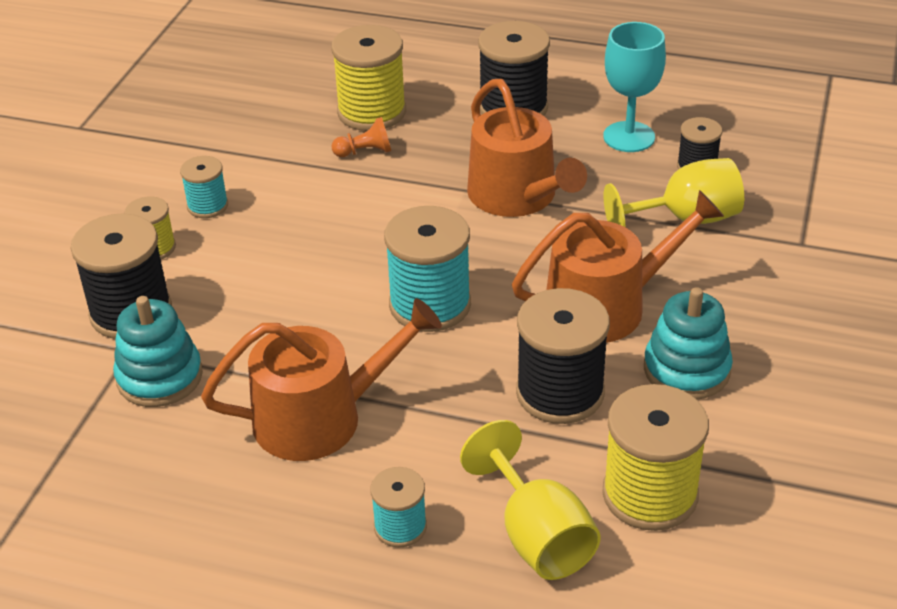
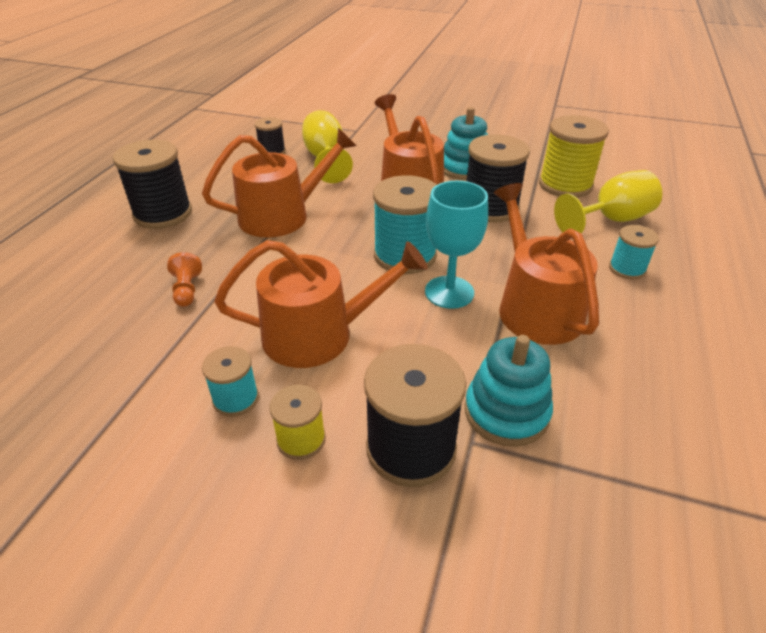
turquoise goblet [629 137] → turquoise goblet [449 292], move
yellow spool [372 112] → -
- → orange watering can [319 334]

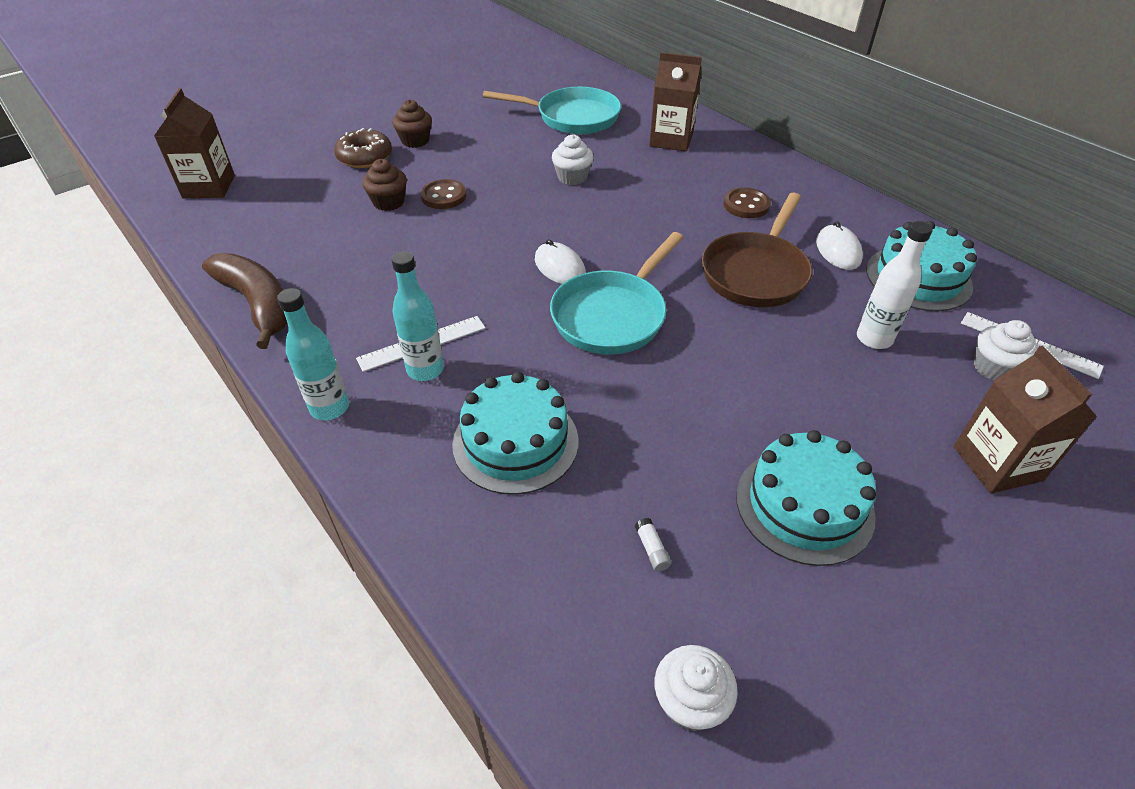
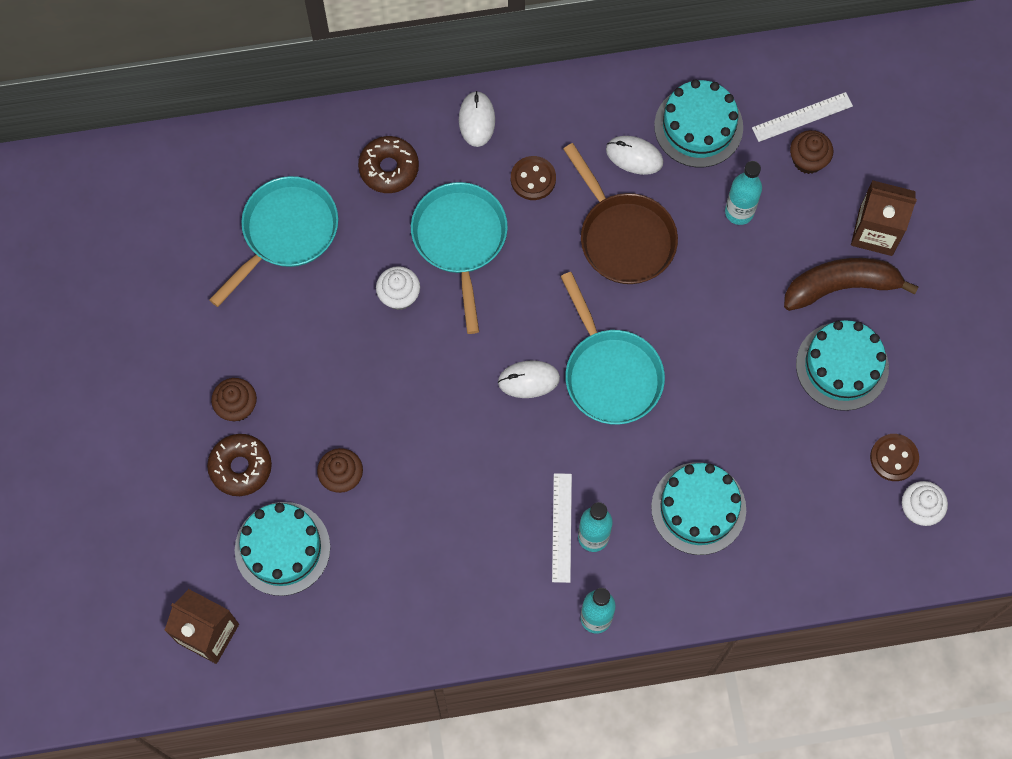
brown carton [671 140] → brown donut [389 168]
brown button [443 196] → brown button [894 458], move
white bottle [874 339] → turquoise bottle [739 212]
brown banana [257 304] → brown banana [840 286], move
white cupcake [994 368] → brown cupcake [808 160]
white glue stick [652 549] → -
- → white mouse [477 120]
- → turquoise pan [460 240]
- → turquoise cake [282 548]

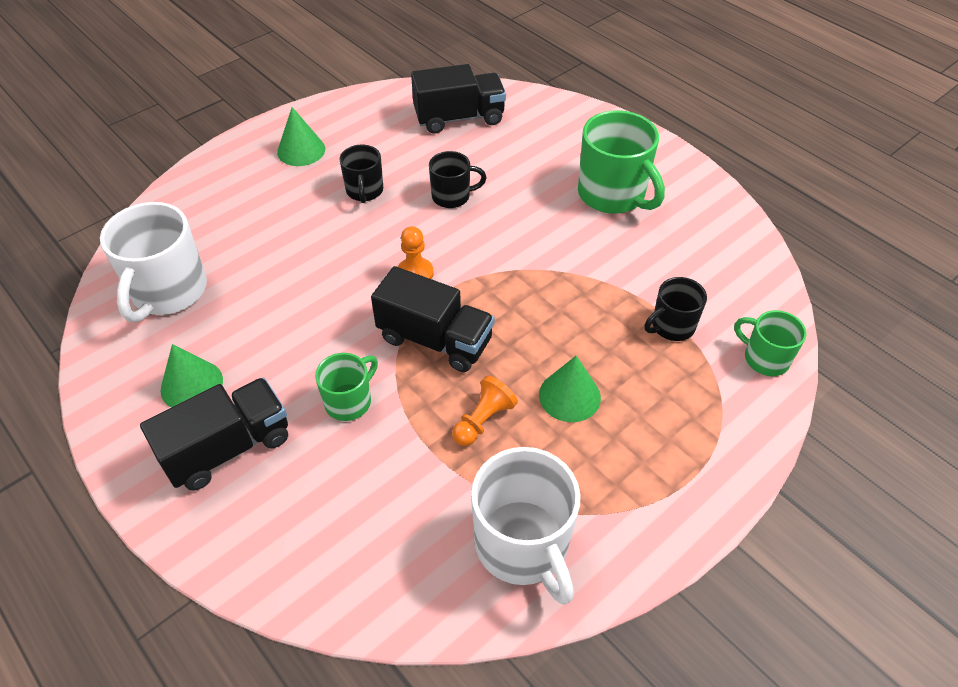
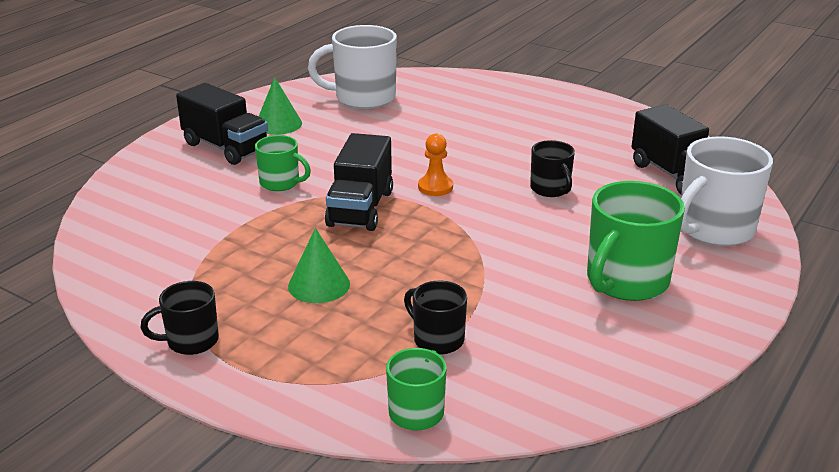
green cone [301 150] → -
black mug [364 191] → black mug [191 341], move
orange pawn [483 420] → -
white mug [523 545] → white mug [714 229], move

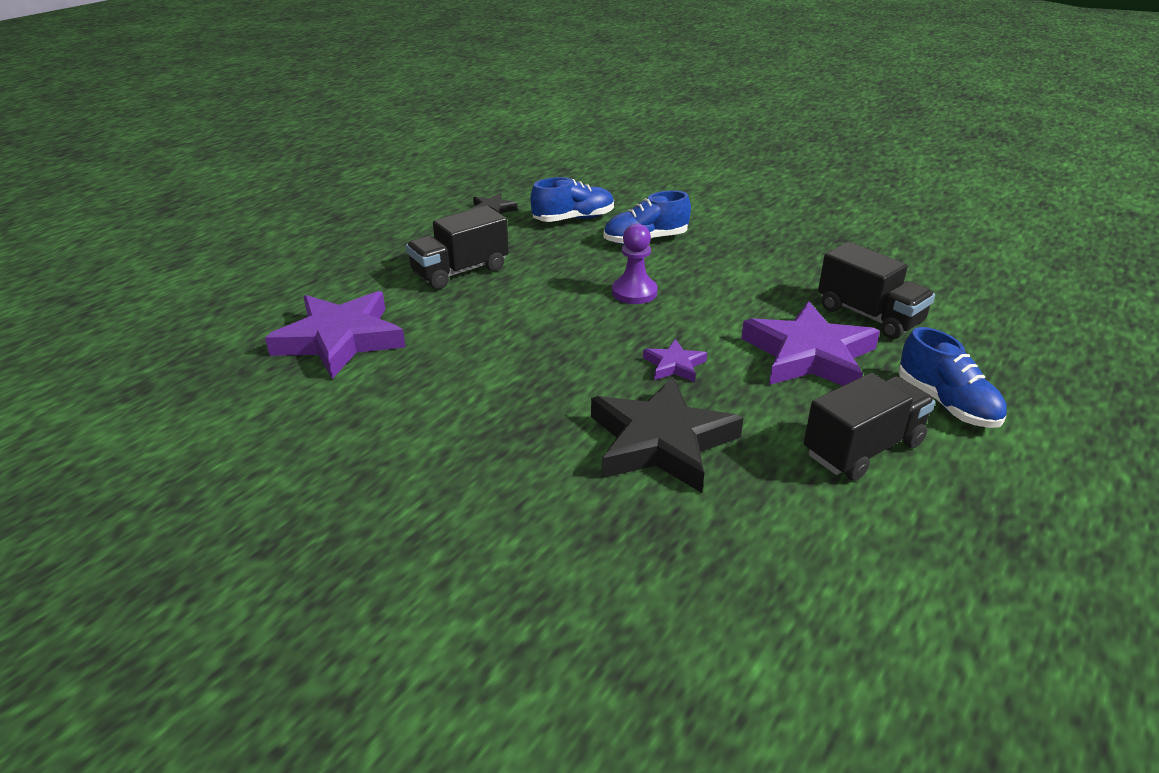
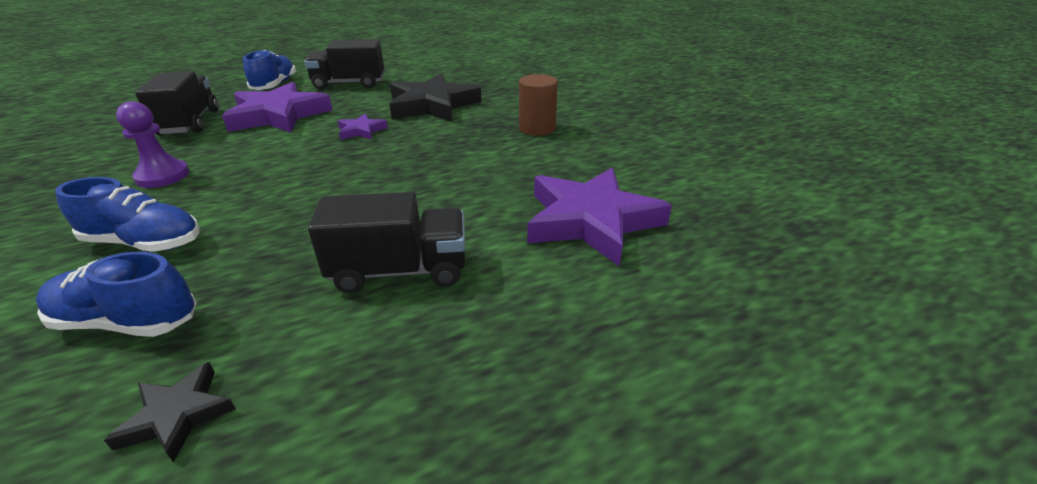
purple pawn [634 292] → purple pawn [163 176], move
- → brown cylinder [537 128]

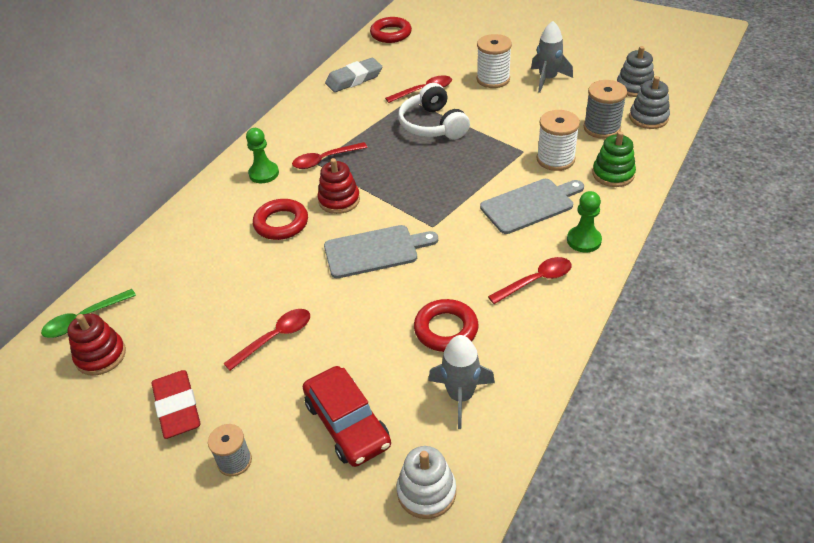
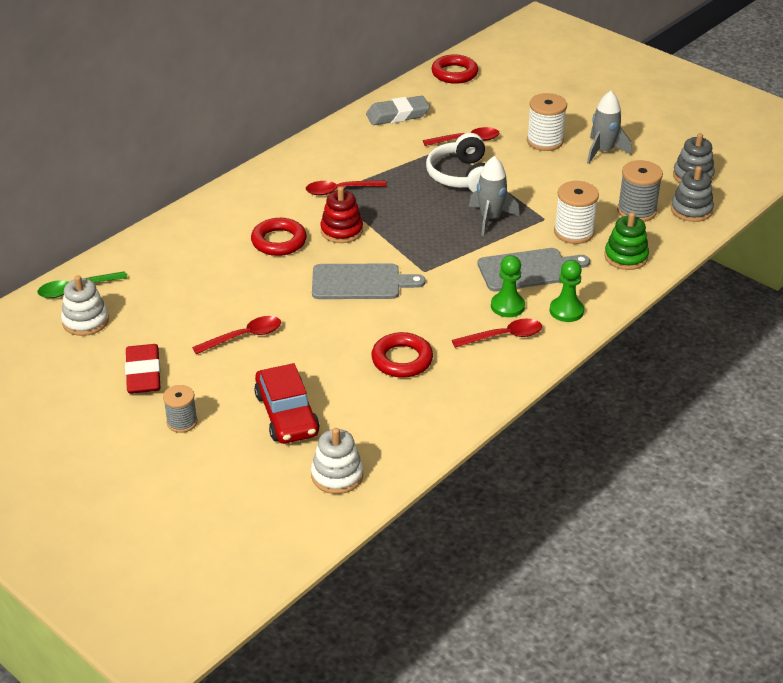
green pawn [264 173] → green pawn [507 306], move
red stacking toy [101 356] → white stacking toy [85 321]
grey rocket [460 396] → grey rocket [490 219], move

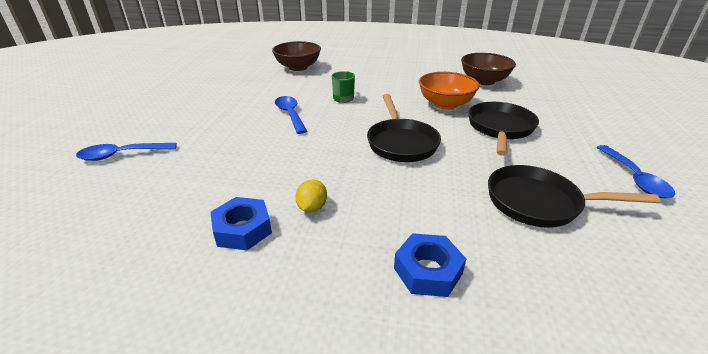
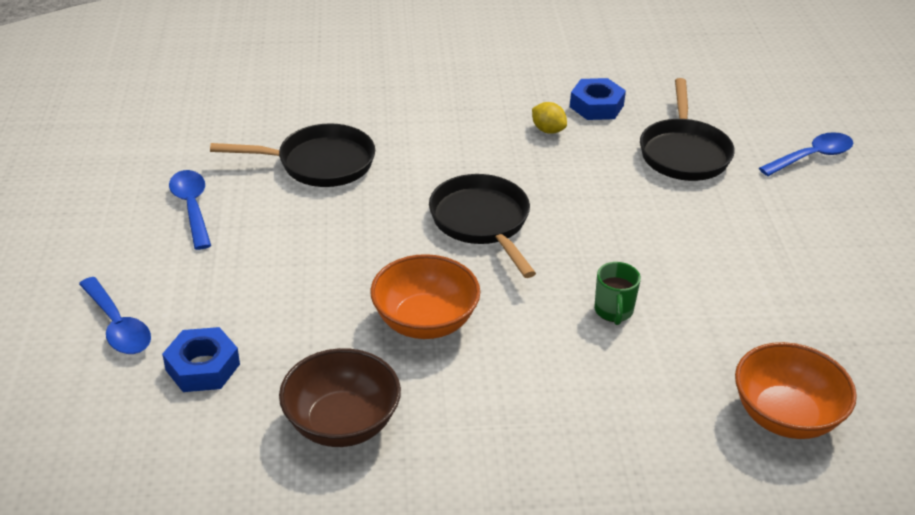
brown bowl [298 67] → orange bowl [785 416]
blue spoon [290 114] → blue spoon [118 326], move
black pan [500 128] → black pan [684 153], move
yellow lemon [312 207] → yellow lemon [548 130], 45 degrees counterclockwise
blue nut [427 271] → blue nut [203 367], move

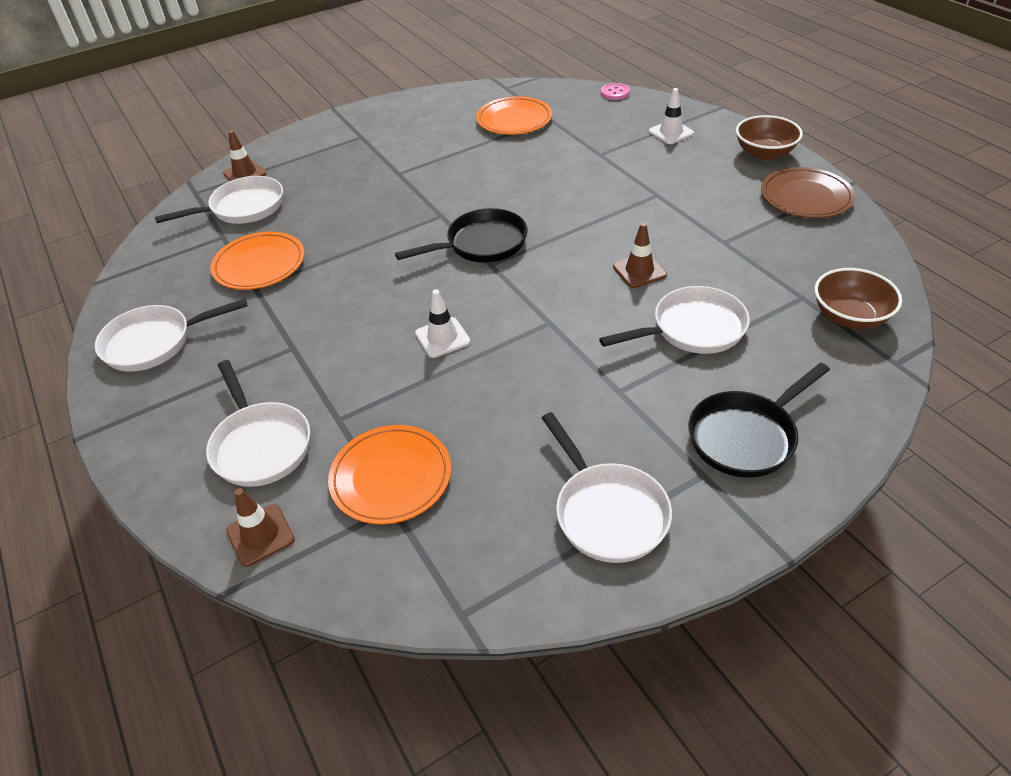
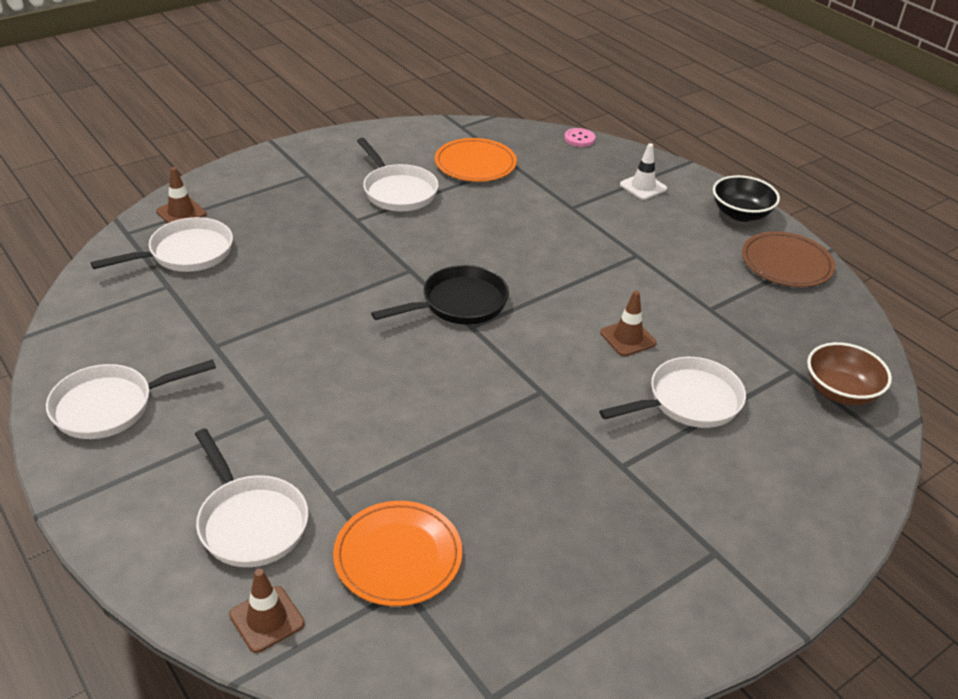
brown bowl [764 153] → black bowl [740 214]
orange plate [259 264] → -
white traffic cone [442 338] → -
black pan [746 436] → -
white pan [607 512] → white pan [398 191], move

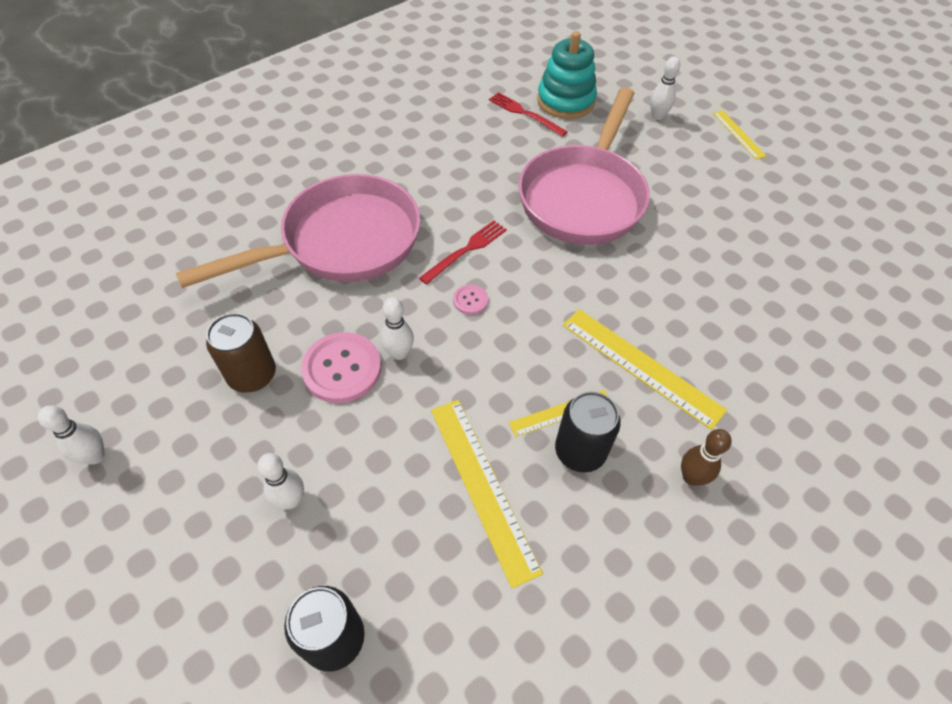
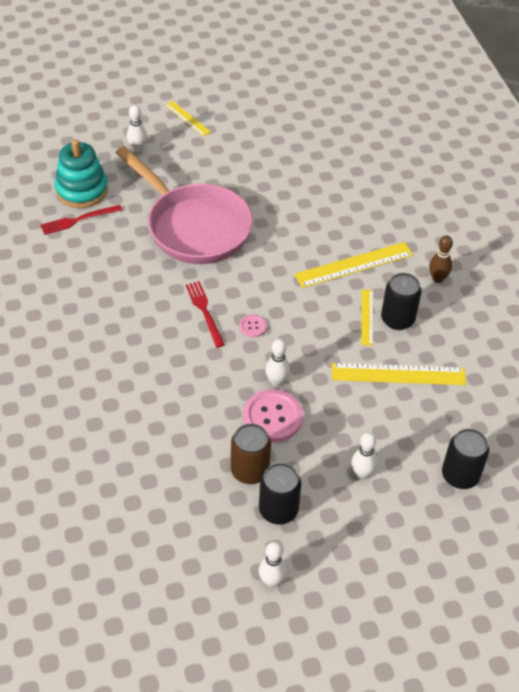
yellow ruler [738 134] → yellow ruler [187 118], 45 degrees clockwise
pink pan [342 242] → -
- → black can [278 510]

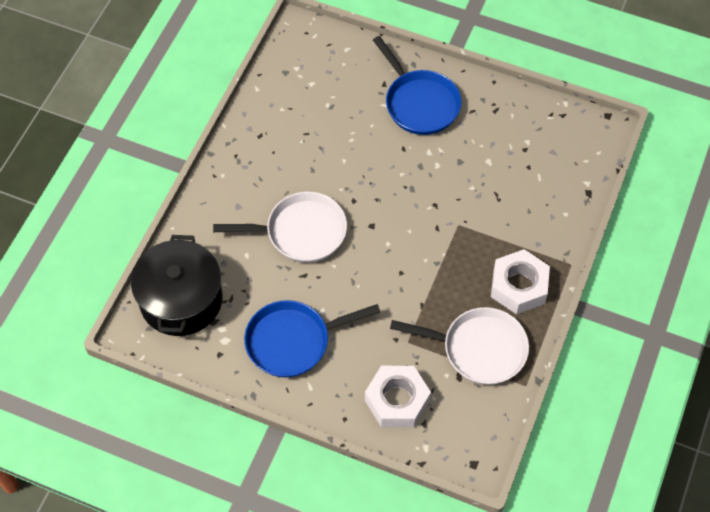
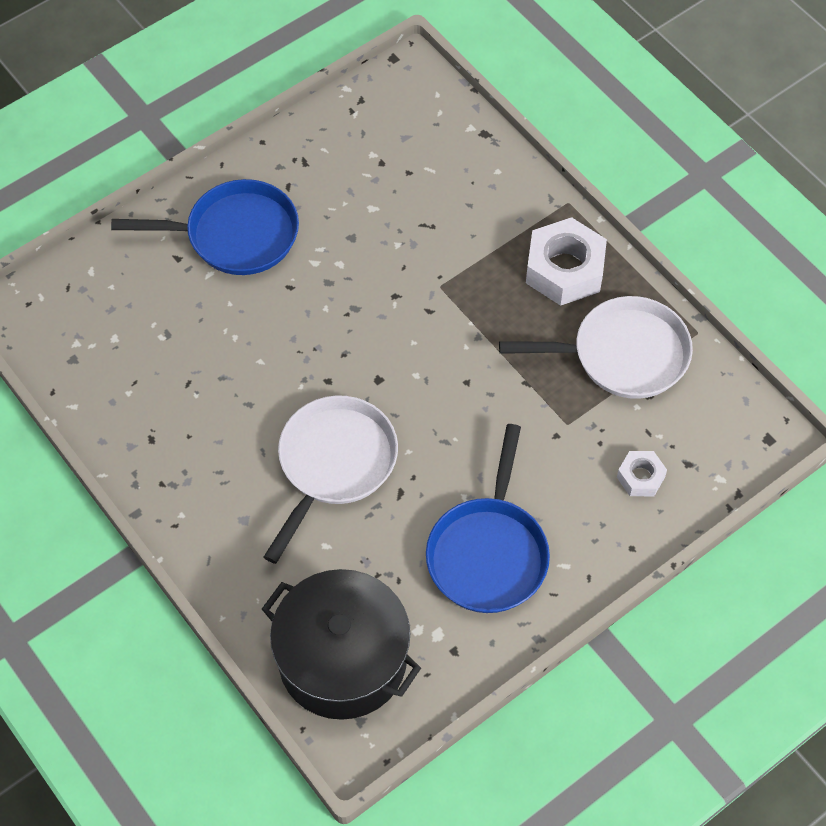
white pan [478 349] → white pan [622 354], 45 degrees clockwise
white nut [397 400] → white nut [640 477], x0.53

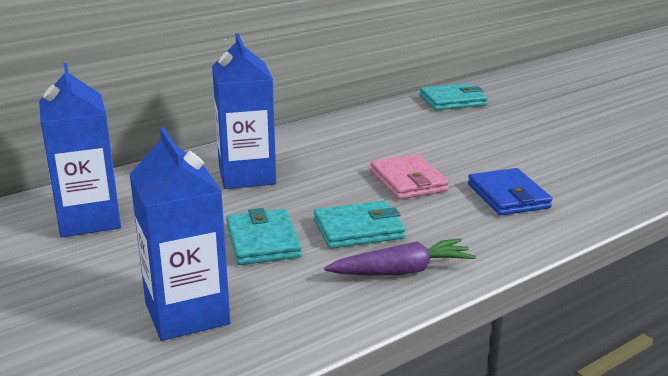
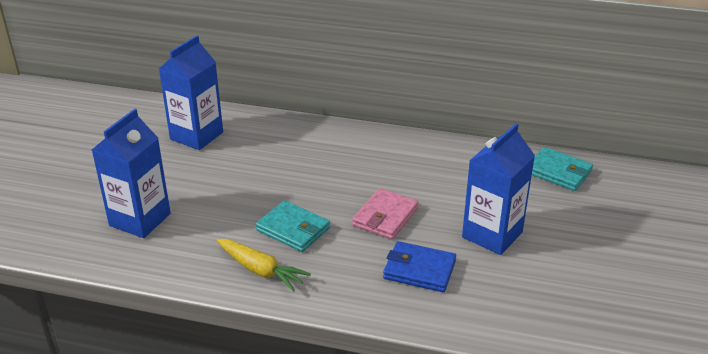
blue carton [247 176] → blue carton [492 235], move
blue wallet [508 196] → blue wallet [419 270], 75 degrees clockwise
turquoise wallet [263 241] → -
purple carrot [401 271] → yellow carrot [260 270]

